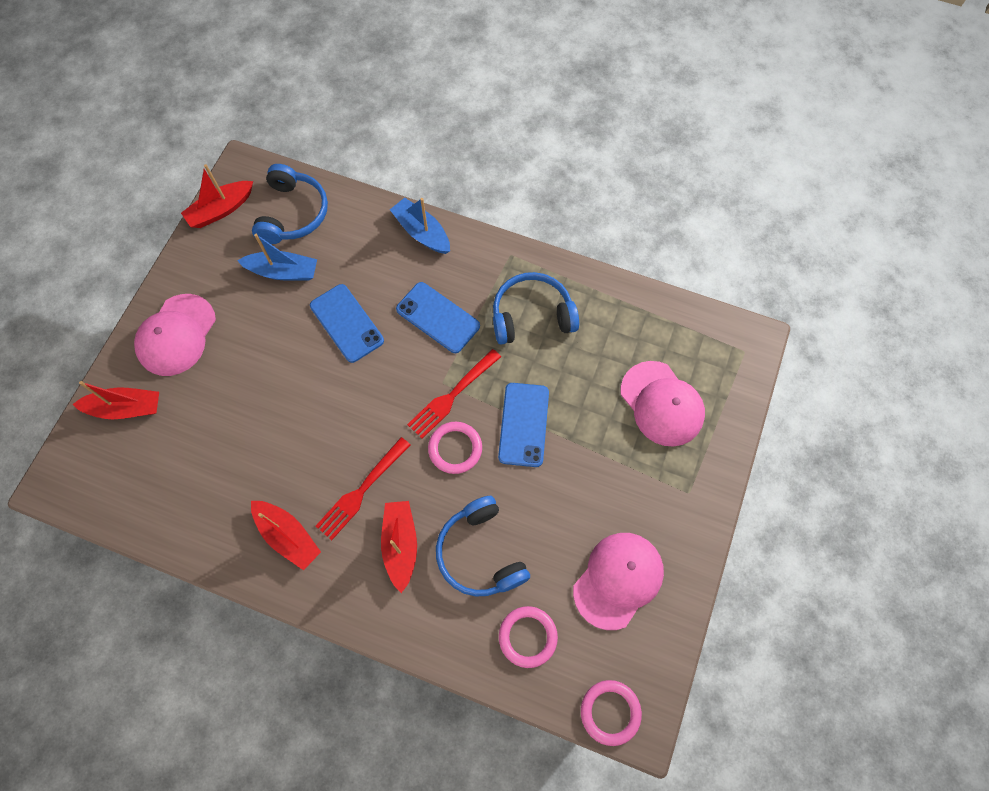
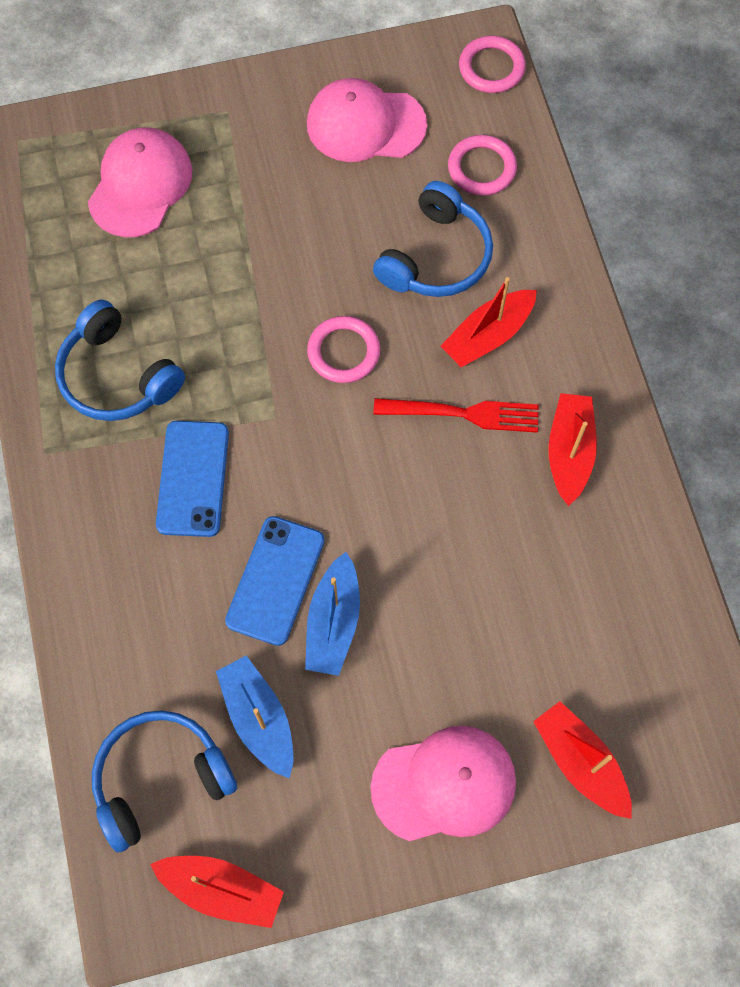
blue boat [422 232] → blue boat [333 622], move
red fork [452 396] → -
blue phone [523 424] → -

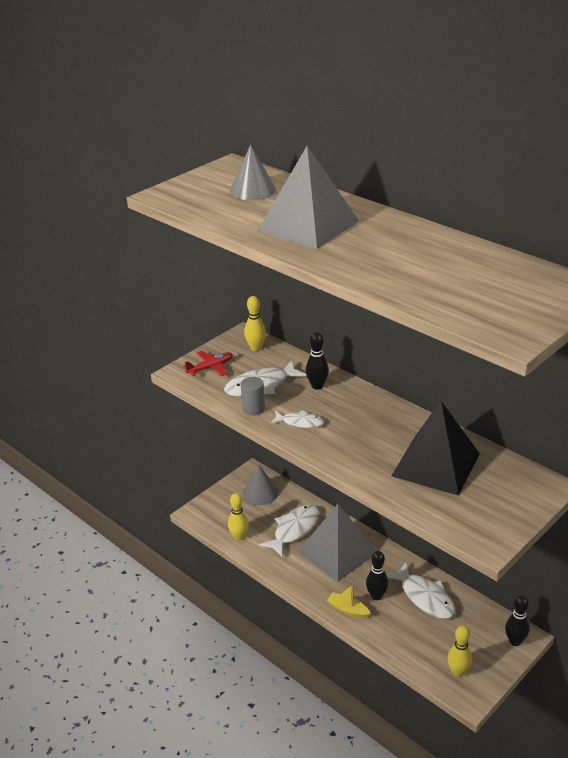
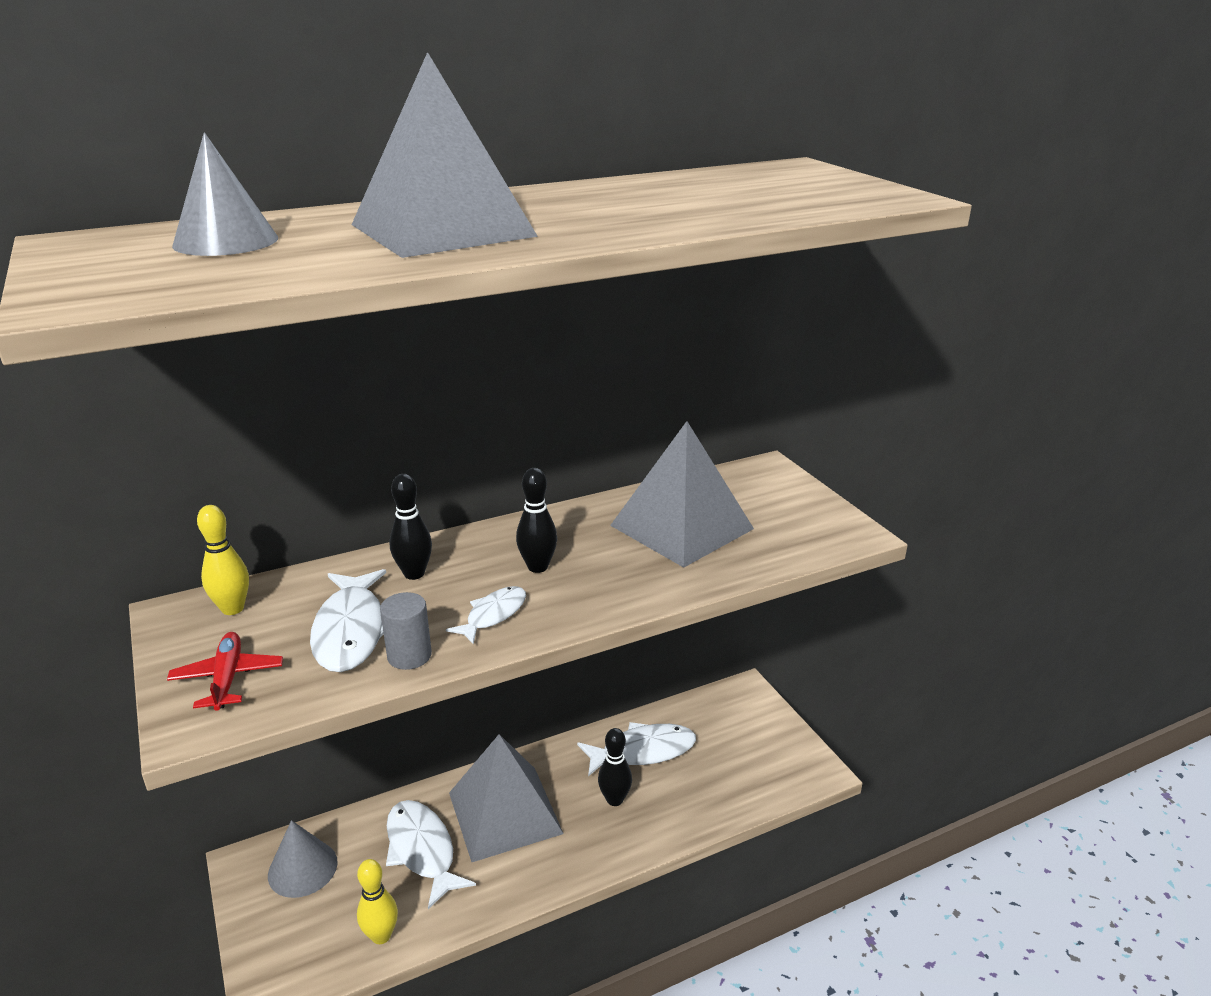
black pyramid [435 464] → grey pyramid [682 527]
yellow boat [348 610] → -
black bowling pin [515 641] → black bowling pin [537 567], move
yellow bowling pin [458 672] → -

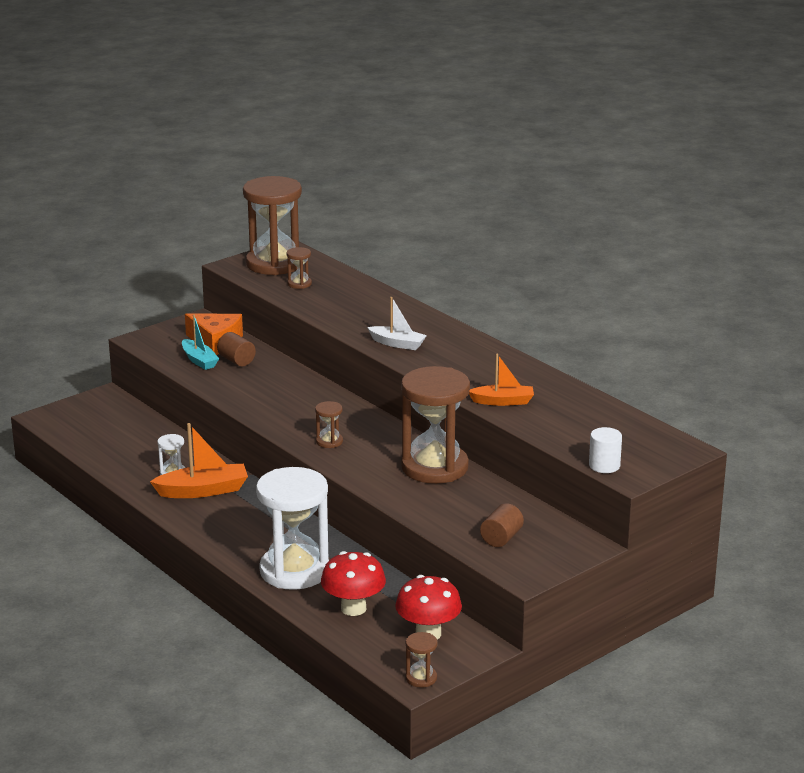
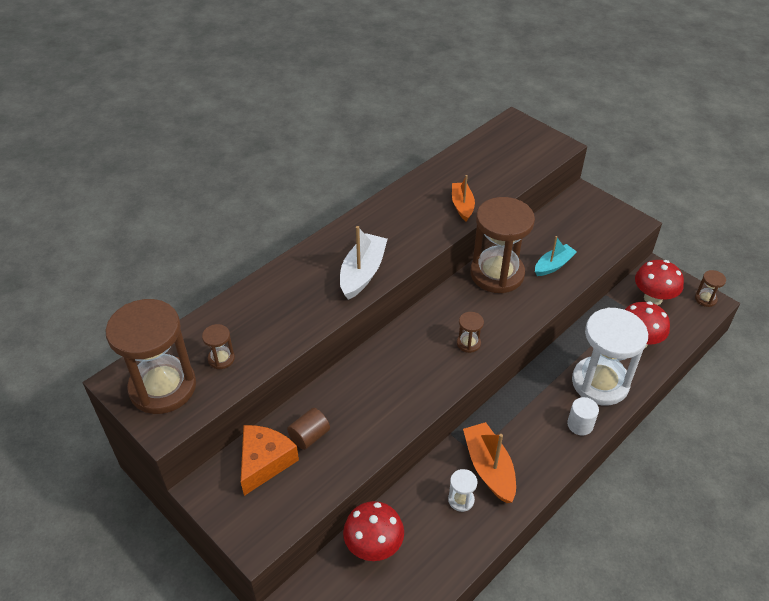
white boat [397 344] → white boat [362 273], x1.50
turquoise boat [199 360] → turquoise boat [553 265], move
white cylinder [604 466] → white cylinder [580 424], move
brown cylinder [501 538] → -
- → red mushroom [374 546]

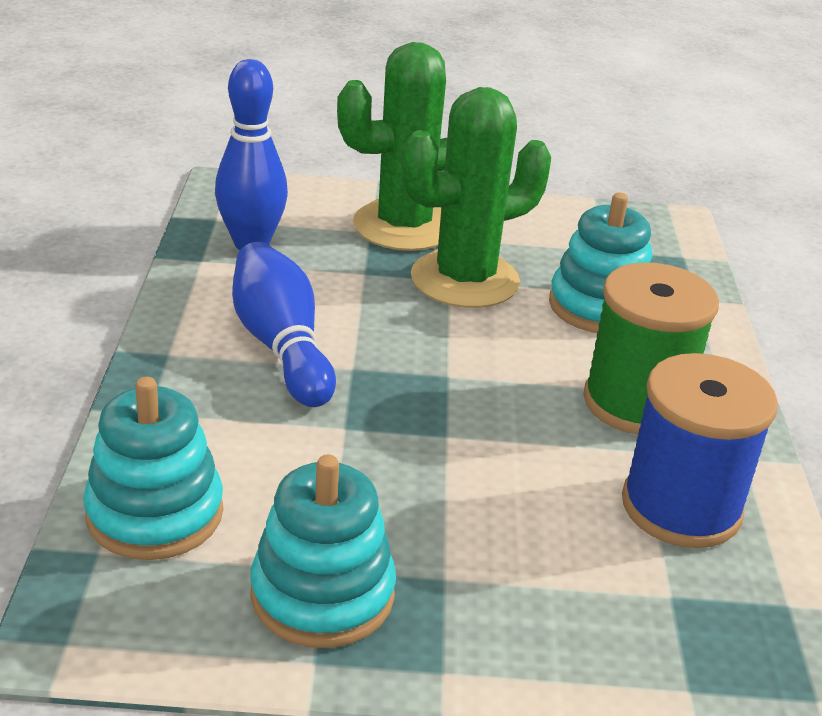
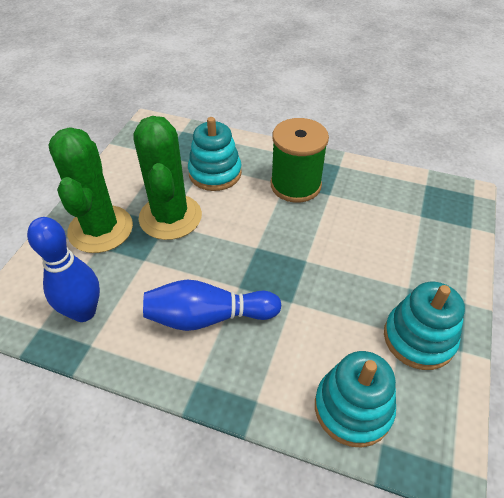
blue spool [681 507] → -

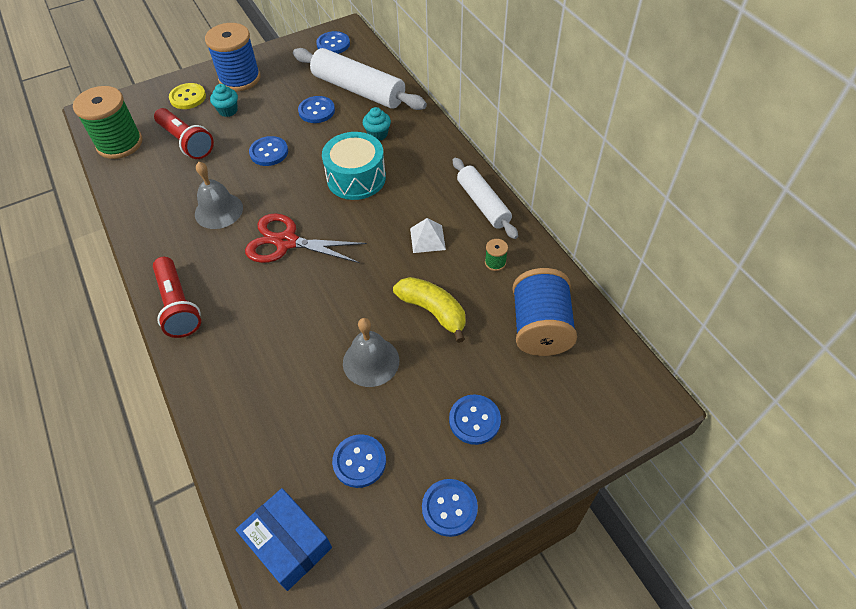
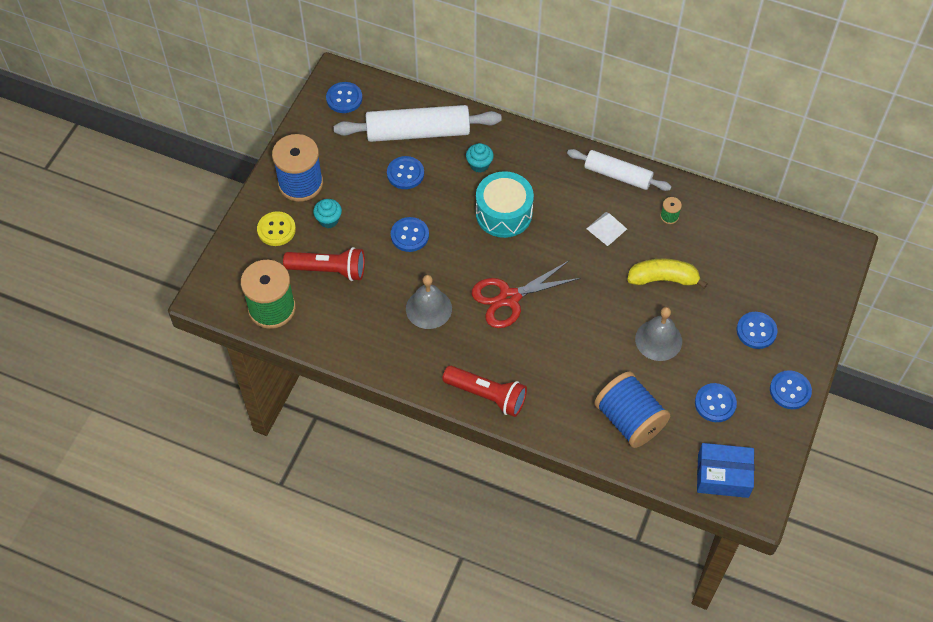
blue spool [540 327] → blue spool [629 420], move

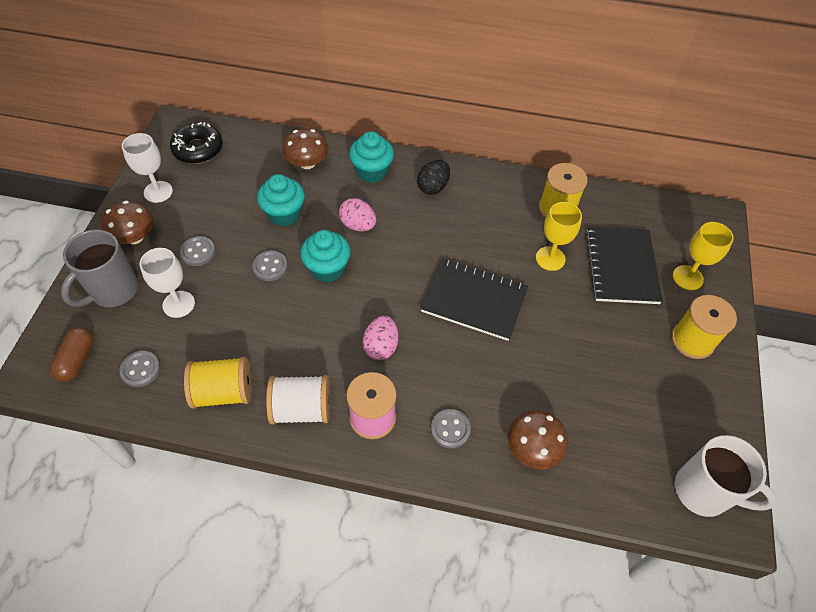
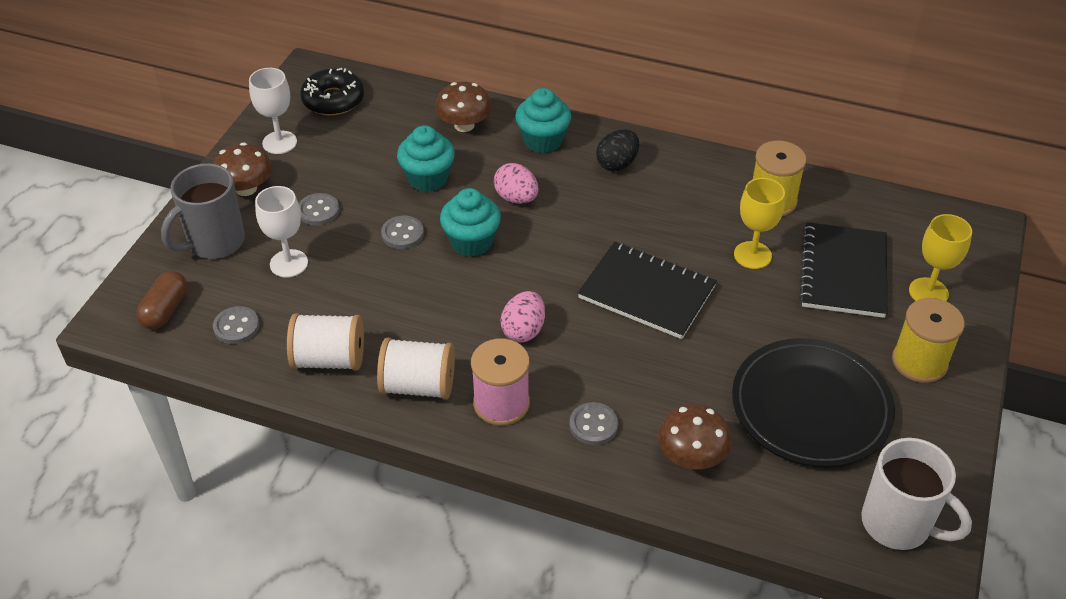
yellow spool [224 392] → white spool [329 359]
- → black plate [811 406]

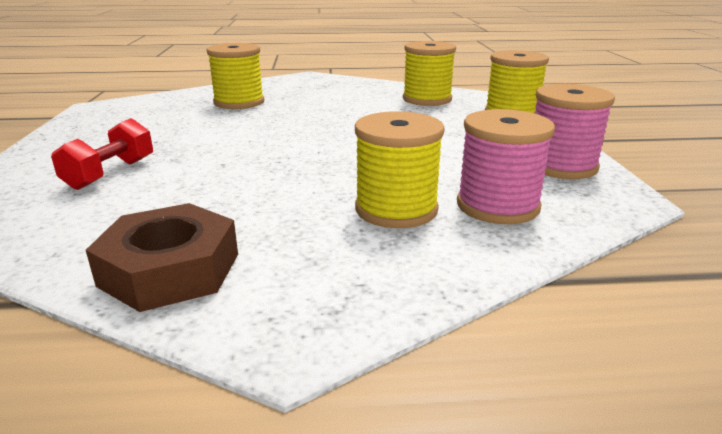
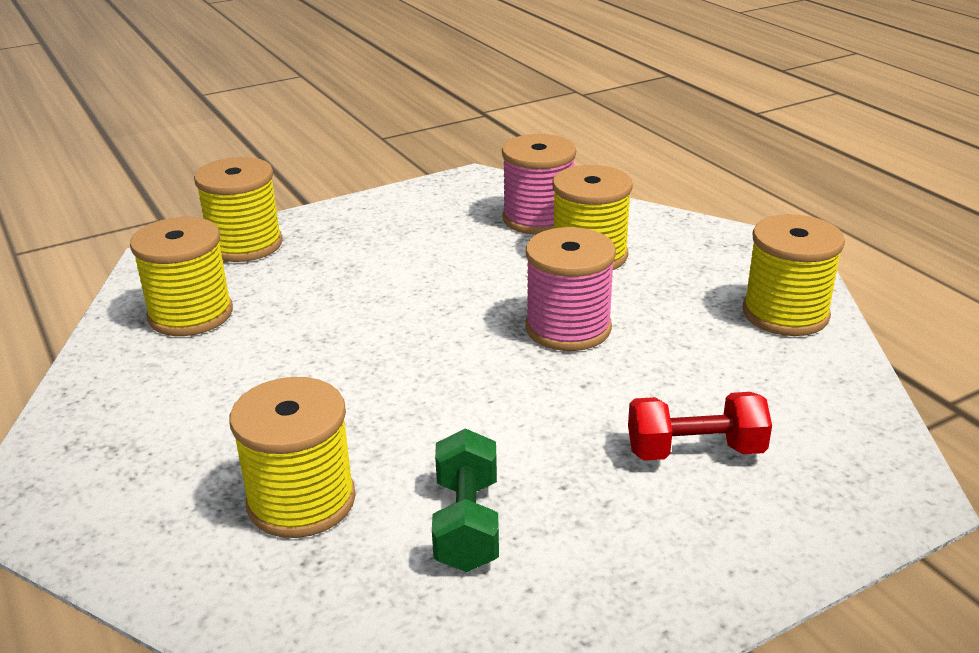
pink spool [561 166] → pink spool [568 328], move
brown nut [170 269] → yellow spool [785 314]
- → green dumbbell [467 524]

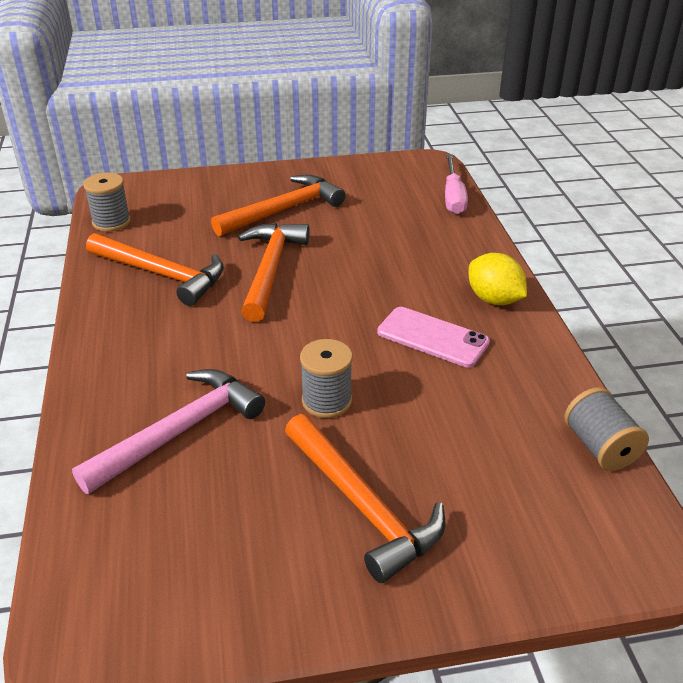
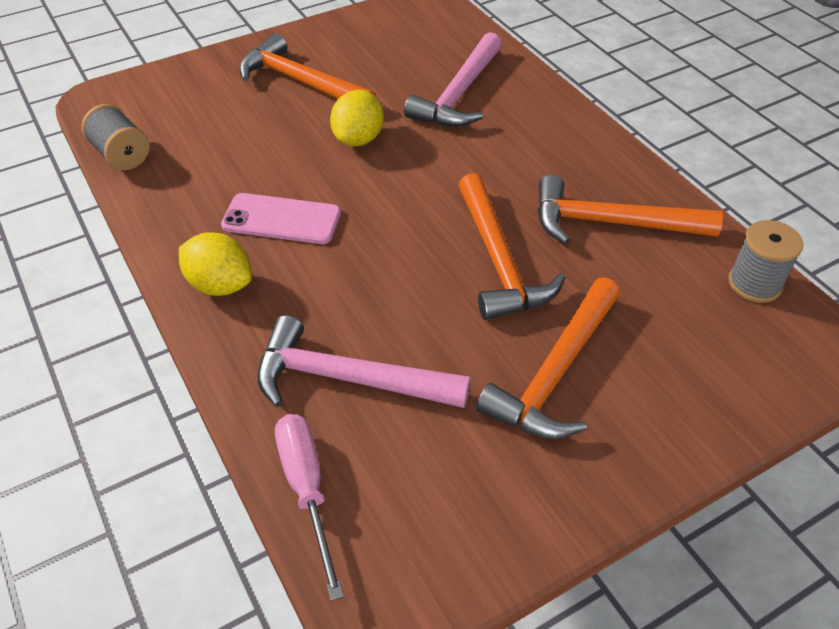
grey spool [326 401] → yellow lemon [358 139]
- → pink hammer [348 378]

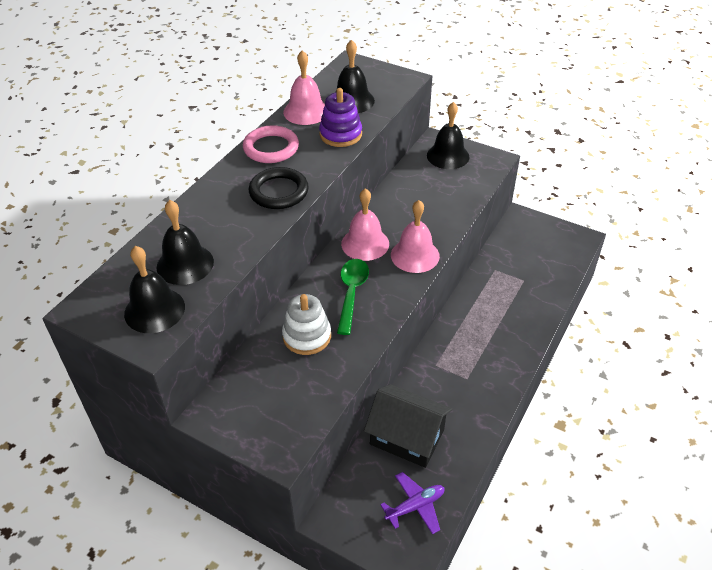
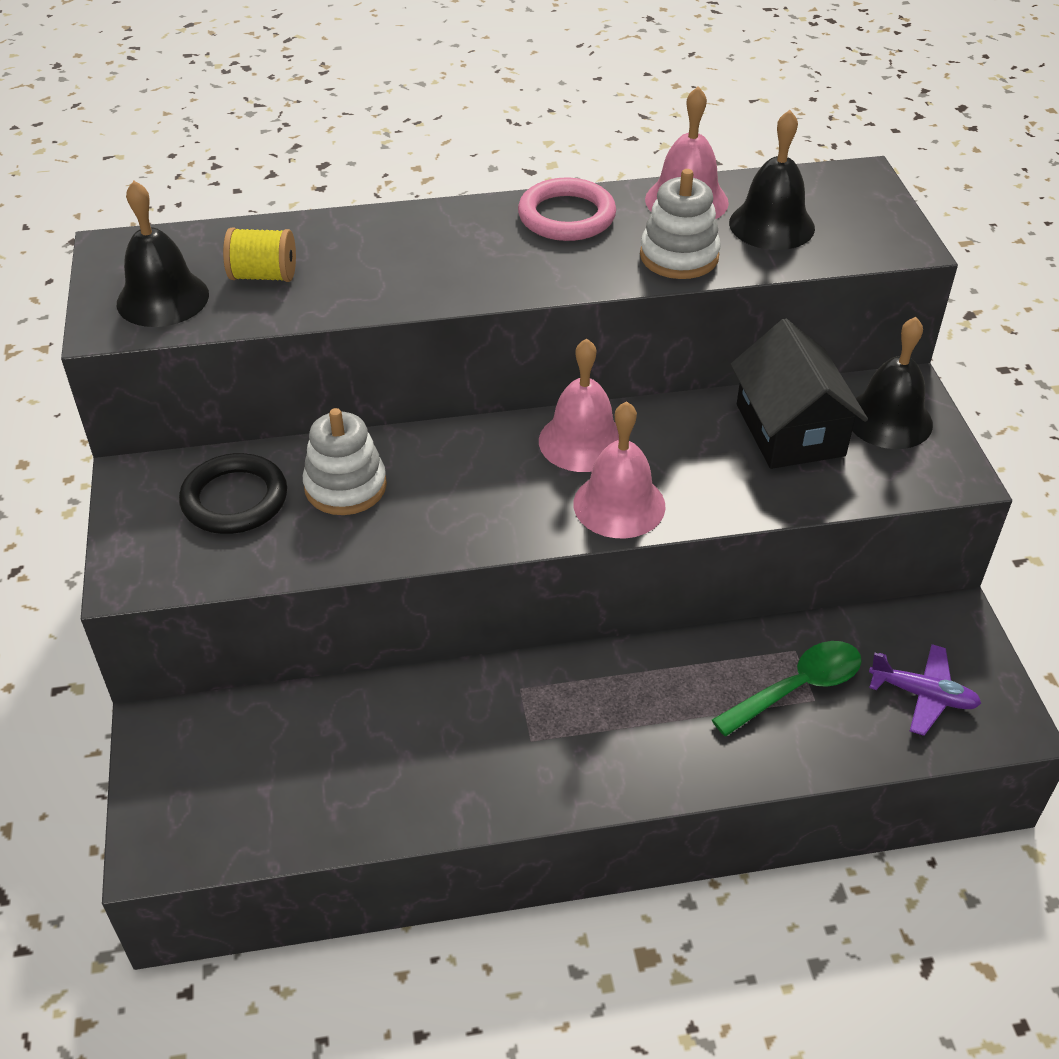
purple stacking toy [340 134] → white stacking toy [679 256]
black ring [279 192] → black ring [235 499], move
black bell [185 264] → yellow spool [263 276]
green spoon [351 293] → green spoon [797 688], move
black house [407 437] → black house [790 430], move
purple plane [415 506] → purple plane [923 695], move

